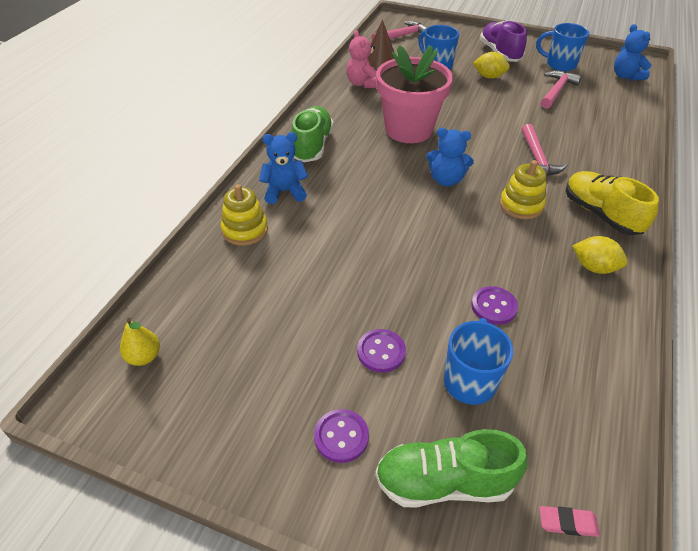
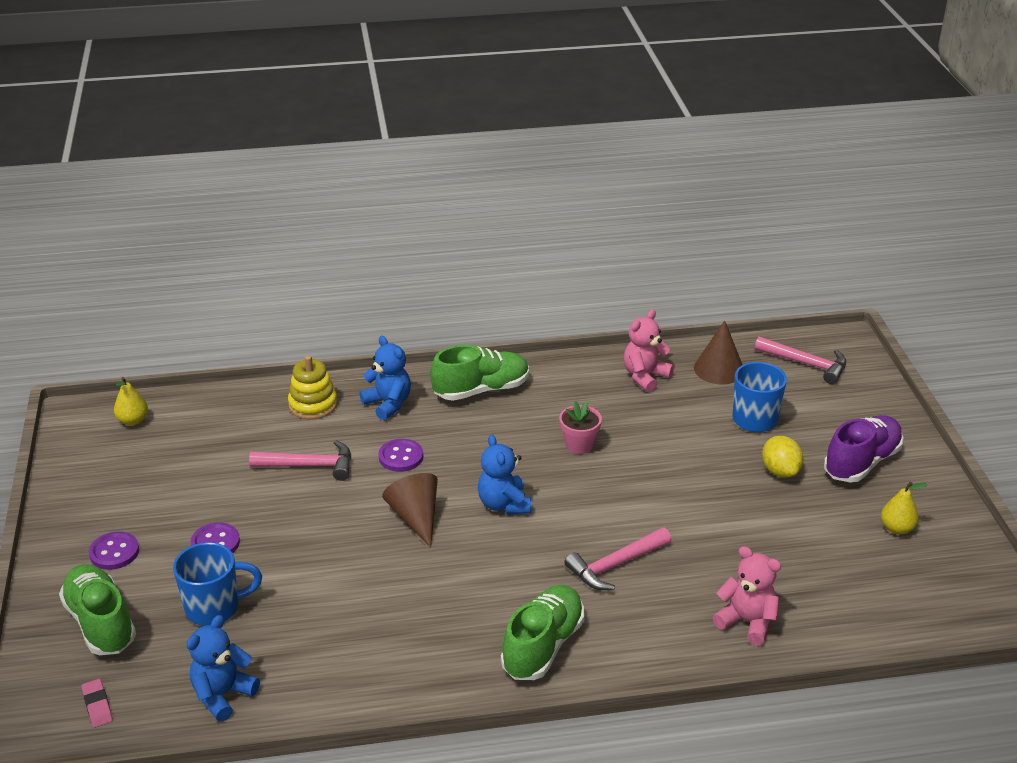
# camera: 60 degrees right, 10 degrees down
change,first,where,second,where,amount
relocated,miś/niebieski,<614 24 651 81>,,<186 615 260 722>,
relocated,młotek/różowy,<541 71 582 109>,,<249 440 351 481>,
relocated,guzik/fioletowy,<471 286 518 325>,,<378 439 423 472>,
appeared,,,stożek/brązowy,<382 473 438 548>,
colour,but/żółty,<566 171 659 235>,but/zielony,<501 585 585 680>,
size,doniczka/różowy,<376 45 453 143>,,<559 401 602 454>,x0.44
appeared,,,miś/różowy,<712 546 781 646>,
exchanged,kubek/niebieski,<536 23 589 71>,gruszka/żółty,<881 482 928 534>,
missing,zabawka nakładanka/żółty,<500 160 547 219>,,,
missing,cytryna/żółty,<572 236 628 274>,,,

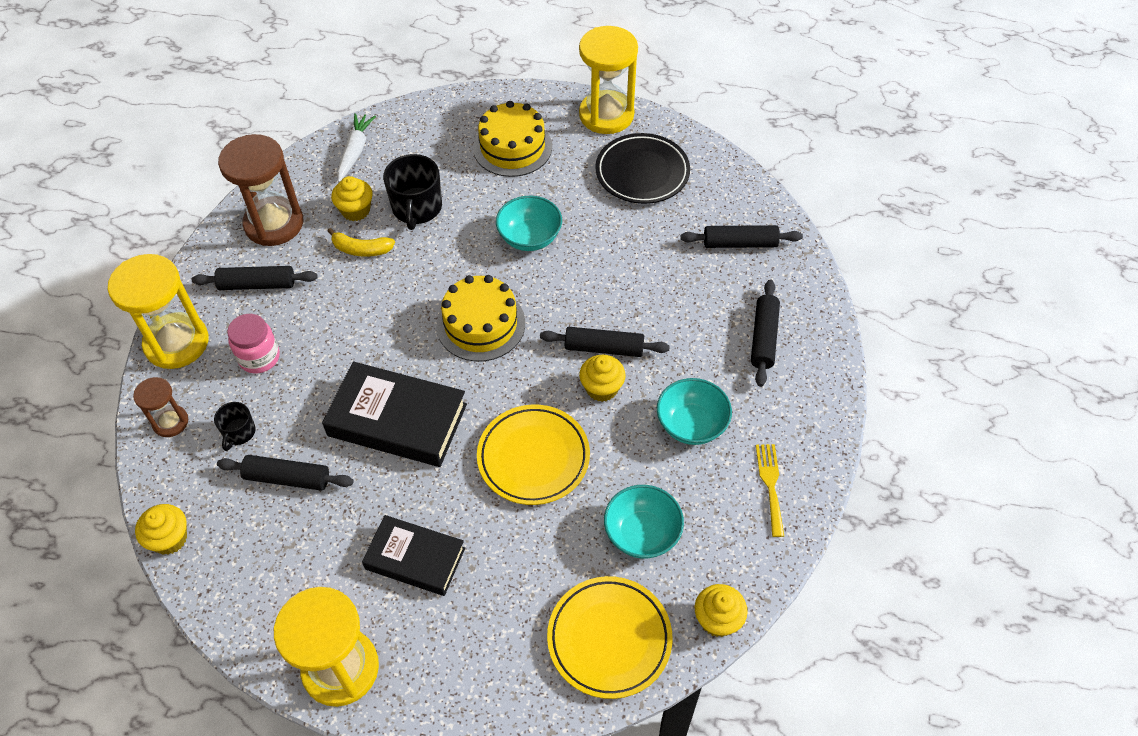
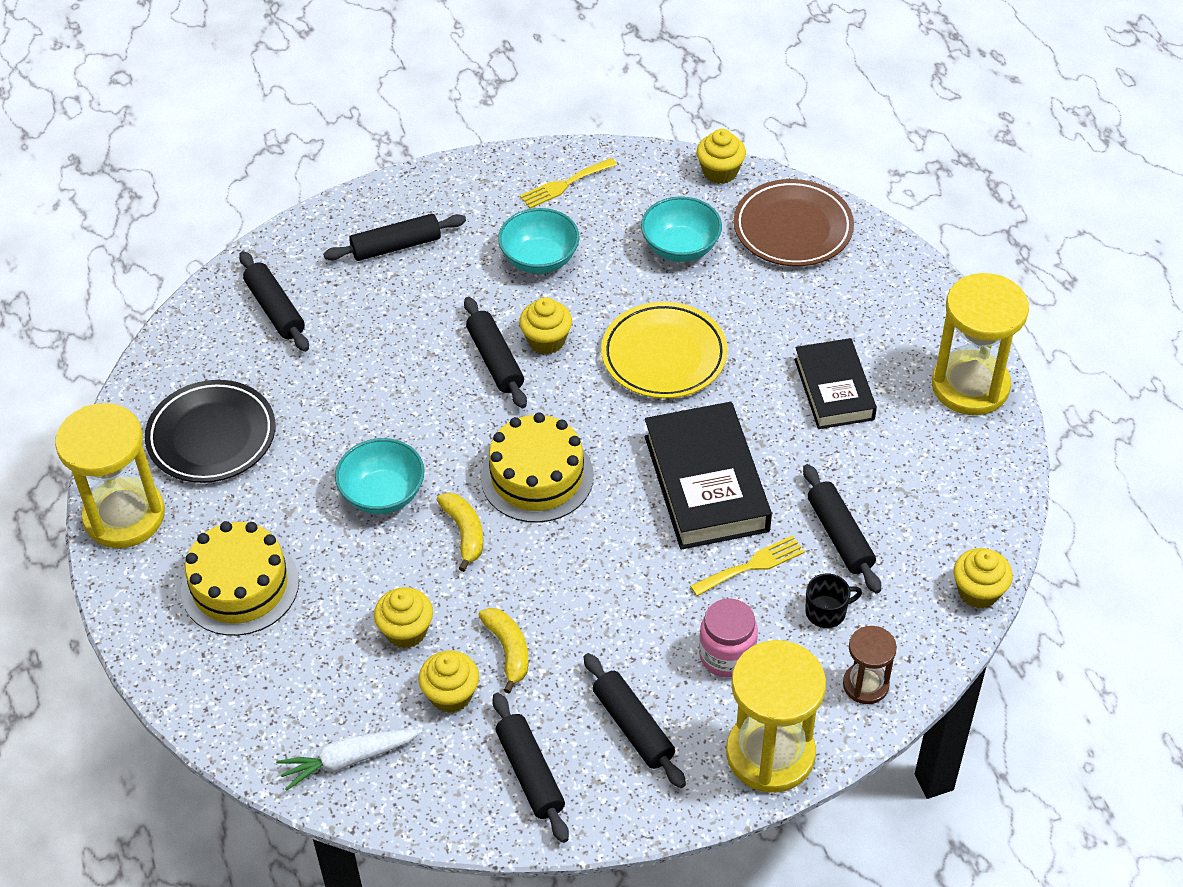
# camera: 120 degrees left, 5 degrees down
change,first,where,second,where,amount
exchanged,kubek/czarny,<383 154 442 230>,muffinka/żółty,<374 587 433 648>,
appeared,,,banan/żółty,<437 493 483 572>,
exchanged,klepsydra/brązowy,<218 134 303 246>,wałek do ciasta/czarny,<492 693 569 843>,
appeared,,,widelec/żółty,<690 535 805 596>,
colour,talerz/żółty,<547 576 672 699>,talerz/brązowy,<734 179 854 267>,

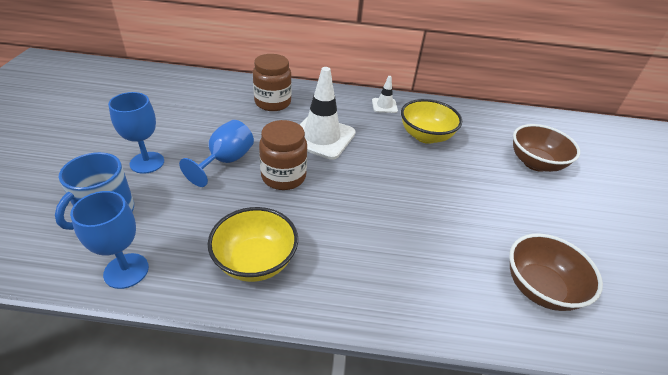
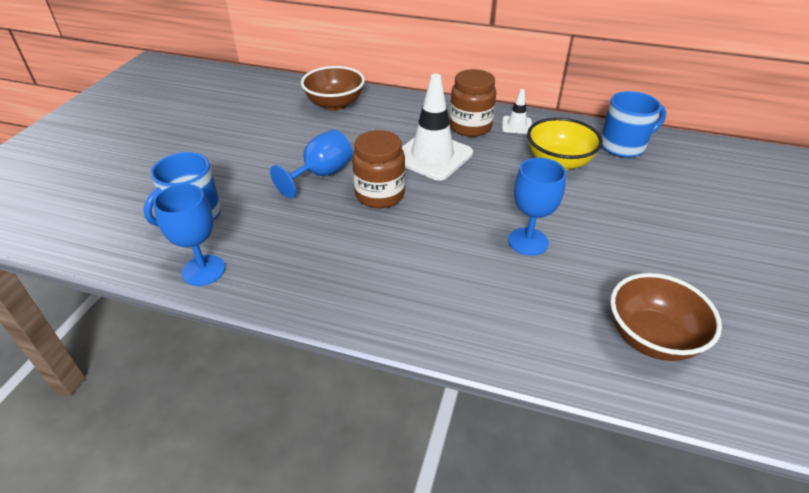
# camera: 15 degrees right, 0 degrees up
change,first,where,second,where,amount
relocated,miska/brązowy,<513 124 580 172>,,<301 66 365 111>,
relocated,słoik/brązowy,<253 54 292 111>,,<450 69 496 137>,
relocated,kielich/niebieski,<108 92 164 174>,,<508 158 566 256>,
appeared,,,kubek/niebieski,<601 91 666 158>,
missing,miska/żółty,<208 207 298 282>,,,

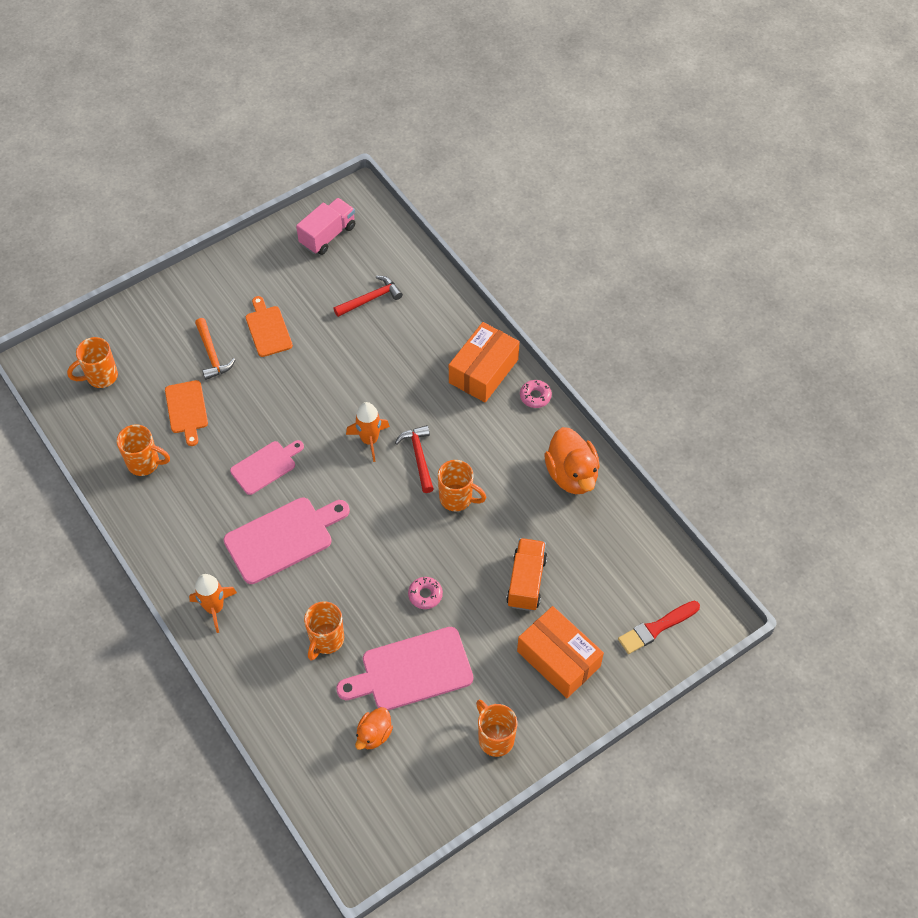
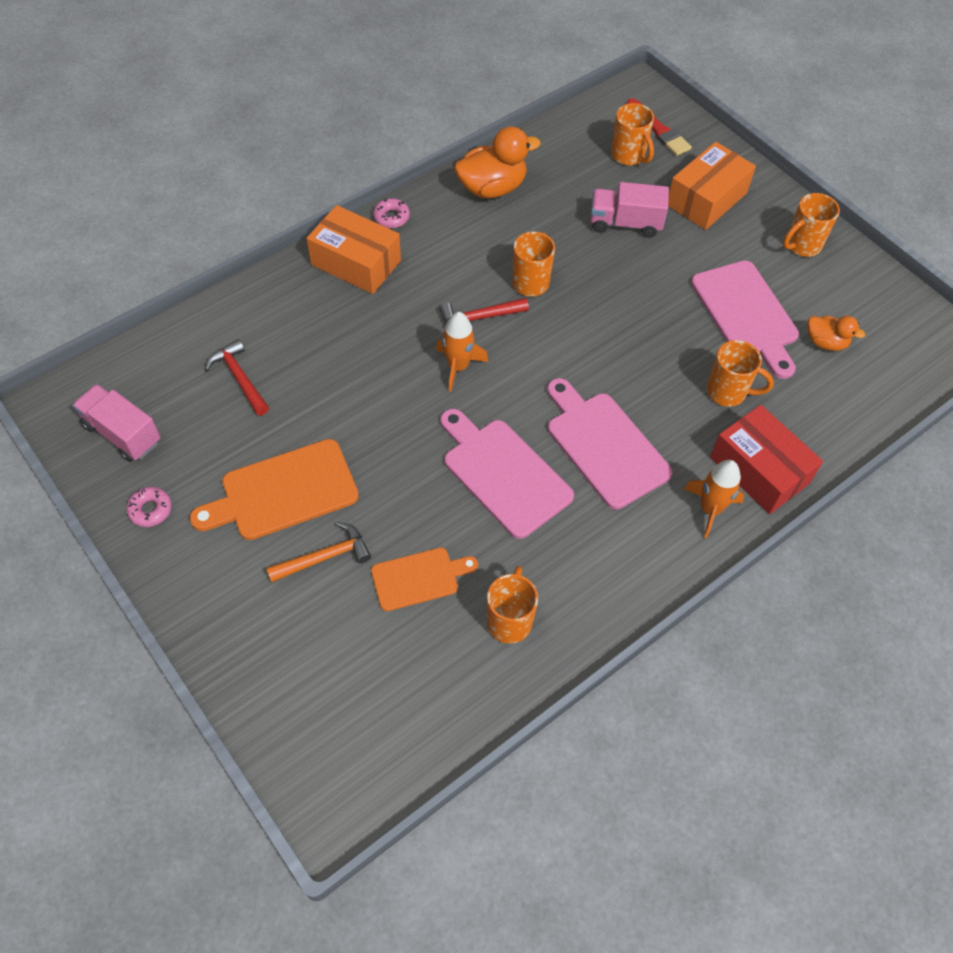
# camera: 95 degrees left, 0 degrees up
change,first,where,second,where,amount
relocated,donut/różowy,<408 577 443 609>,,<126 487 172 527>,
size,deska do krojenia/pomarańczowy,<246 296 293 357>,,<190 439 359 540>,x1.61
size,deska do krojenia/różowy,<230 440 304 495>,,<440 409 574 539>,x1.61
colour,ciężarówka/pomarańczowy,<506 538 547 611>,ciężarówka/różowy,<590 182 669 238>,
relocated,kubek/pomarańczowy,<67 337 118 388>,,<611 103 654 165>,
appeared,,,pudełko/czerwony,<710 405 823 514>,

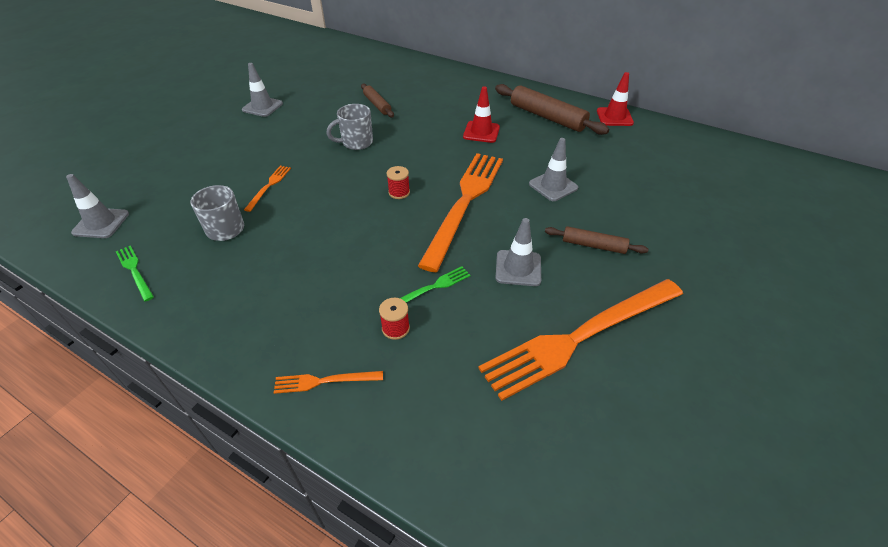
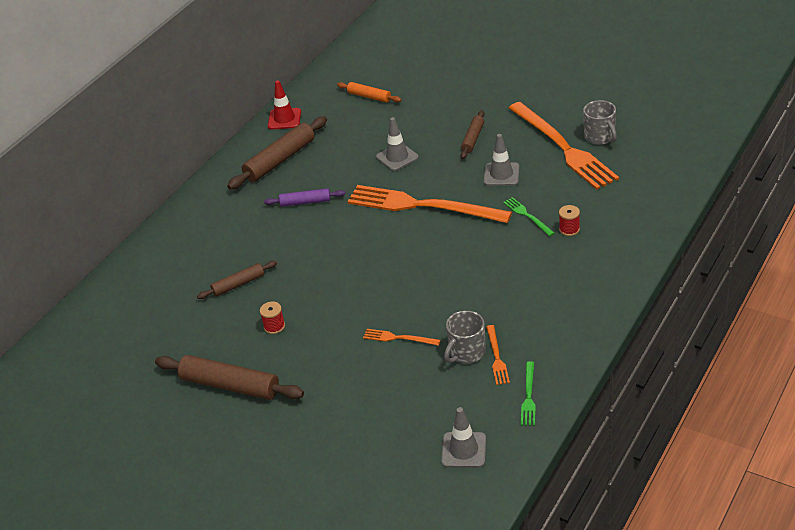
# camera: 85 degrees left, 5 degrees down
change,first,where,second,where,amount
exchanged,pachołek/szary,<242 63 283 117>,wałek do ciasta/brązowy,<155 355 304 400>,
relocated,szpulka/czerwony,<387 166 410 199>,,<260 302 285 334>,
exchanged,pachołek/czerwony,<463 86 500 143>,wałek do ciasta/fioletowy,<264 188 345 207>,
appeared,,,wałek do ciasta/pomarańczowy,<337 82 401 103>,
relocated,widelec/pomarańczowy,<274 371 383 394>,,<486 325 510 385>,
spun,widelec/zielony,<116 246 154 302>,,<521 361 536 426>,45 degrees counterclockwise
relocated,kubek/szary,<326 104 373 150>,,<583 100 617 145>,

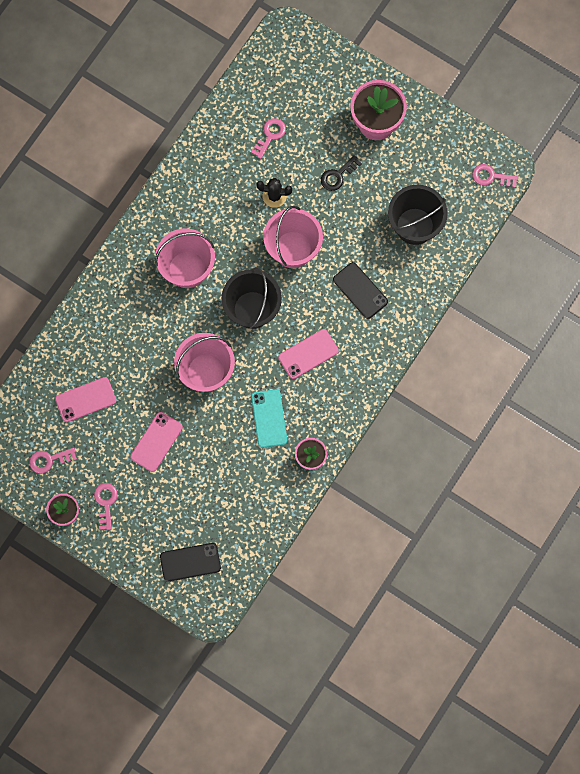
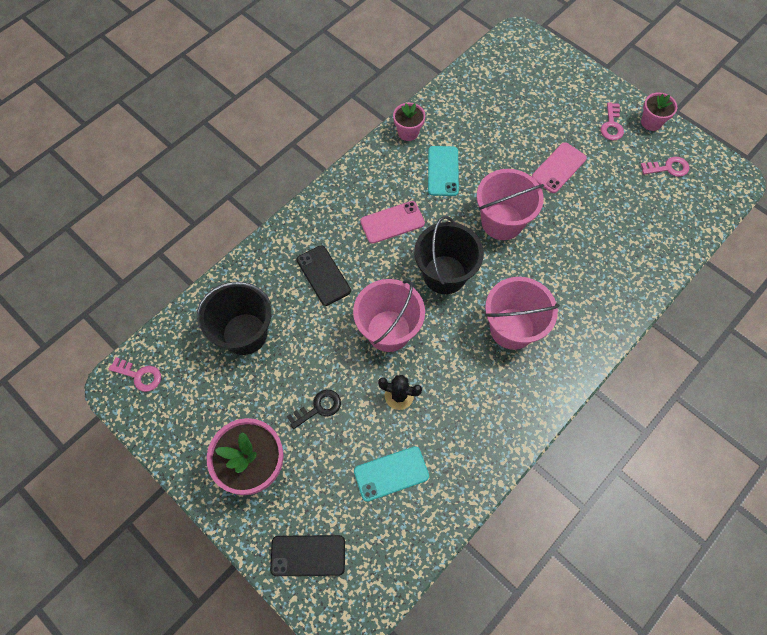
# camera: 170 degrees left, 10 degrees down
change,first,where,second,where,amount
relocated,telefon/czarny,<160 543 221 582>,,<270 535 345 576>,
exchanged,klucz/różowy,<251 118 286 159>,telefon/turkusowy,<354 446 429 502>,
missing,telefon/różowy,<55 377 116 422>,,,

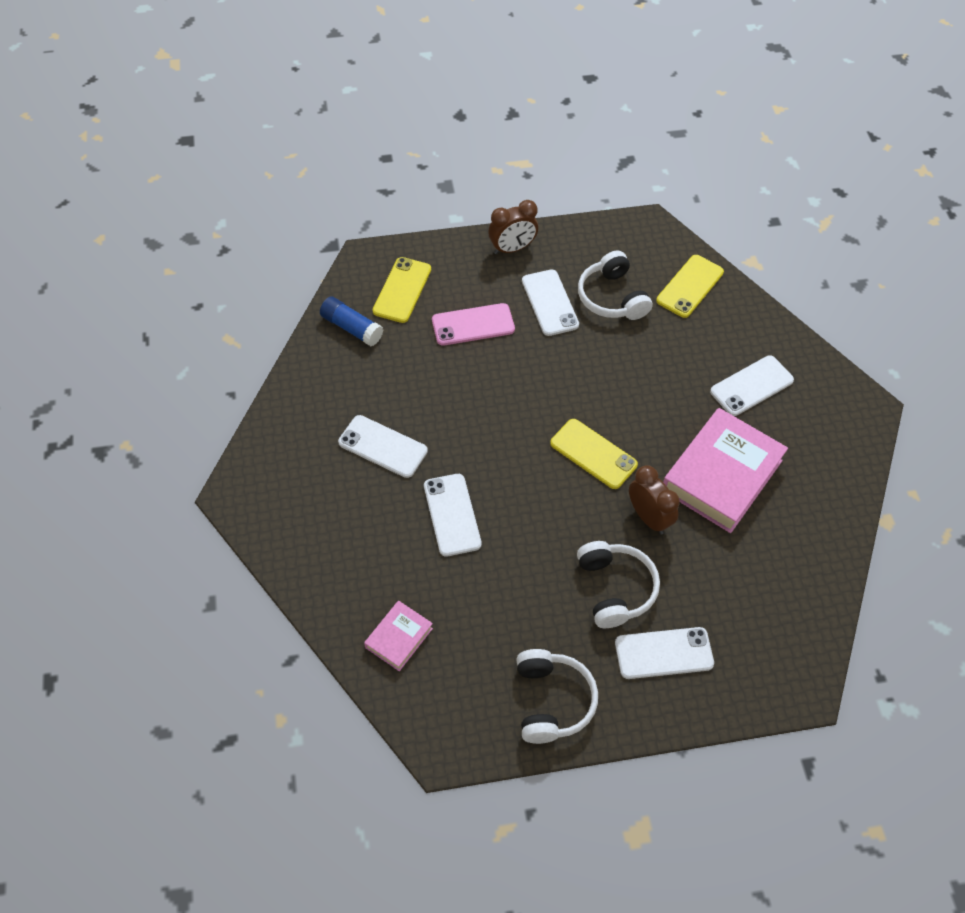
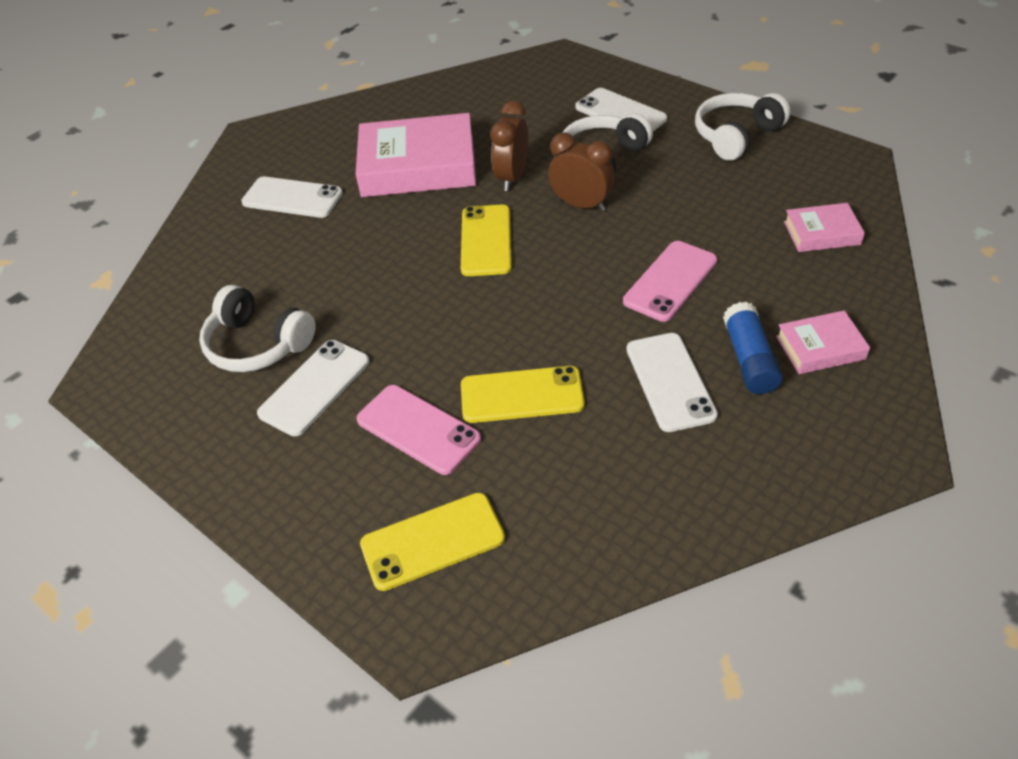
# camera: 125 degrees left, 10 degrees down
change,first,where,second,where,amount
spun,słuchawki/biały,<578 251 653 320>,,<199 285 316 372>,90 degrees clockwise
relocated,telefon/żółty,<656 255 724 318>,,<461 366 585 423>,
relocated,budzik/brązowy,<488 200 538 255>,,<548 133 615 211>,
colour,telefon/biały,<424 474 482 557>,telefon/różowy,<623 241 717 322>,
relocated,klej w sztyfcie/niebieski,<320 296 383 346>,,<723 302 783 394>,
appeared,,,książka/różowy,<776 310 870 374>,

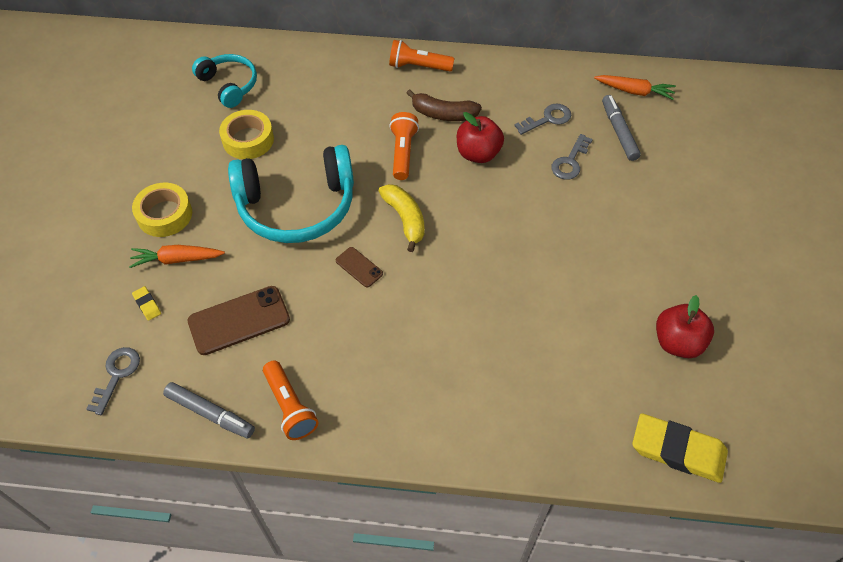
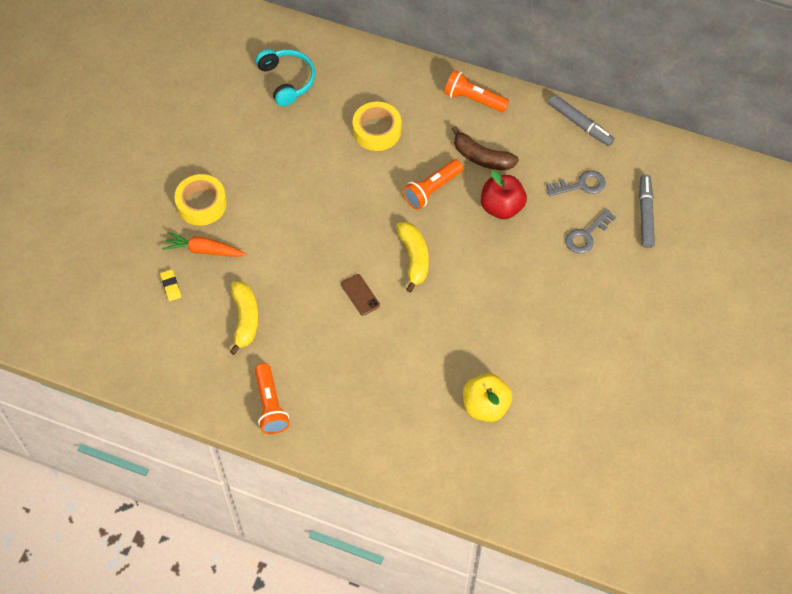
# camera: 15 degrees right, 5 degrees up
change,first,where,second,where,amount
exchanged,telefon/brązowy,<188 286 290 355>,banan/żółty,<230 281 259 355>,
relocated,taśma klejąca/żółty,<219 110 274 159>,,<353 102 401 151>,
spun,latarka/pomarańczowy,<389 112 419 180>,,<402 159 463 210>,150 degrees counterclockwise
appeared,,,jabłko/żółty,<463 373 512 422>,
relocated,flamaster/szary,<163 382 255 439>,,<548 94 615 146>,
missing,klucz/szary,<86 347 140 415>,,,
missing,słuchawki/turkusowy,<228 145 354 243>,,,
missing,marchewka/pomarańczowy,<594 75 676 100>,,,
missing,gumka do mazania/żółty,<632 413 728 483>,,,
missing,jabłko/czerwony,<656 295 714 358>,,,

